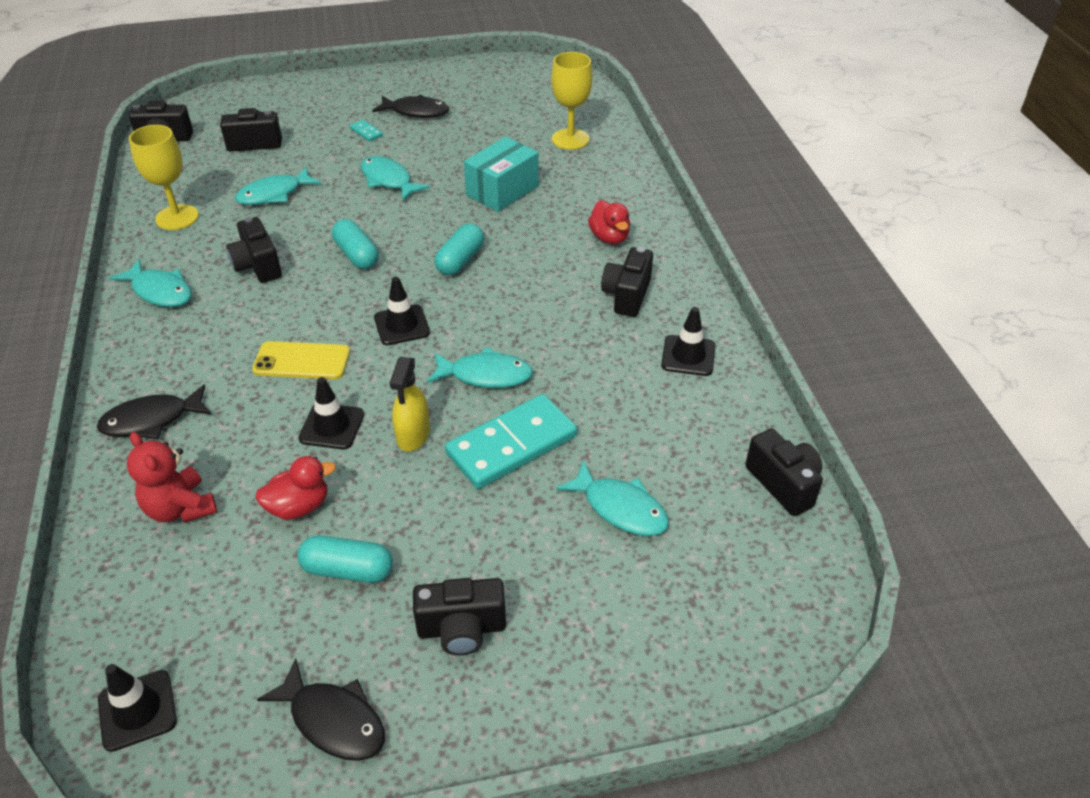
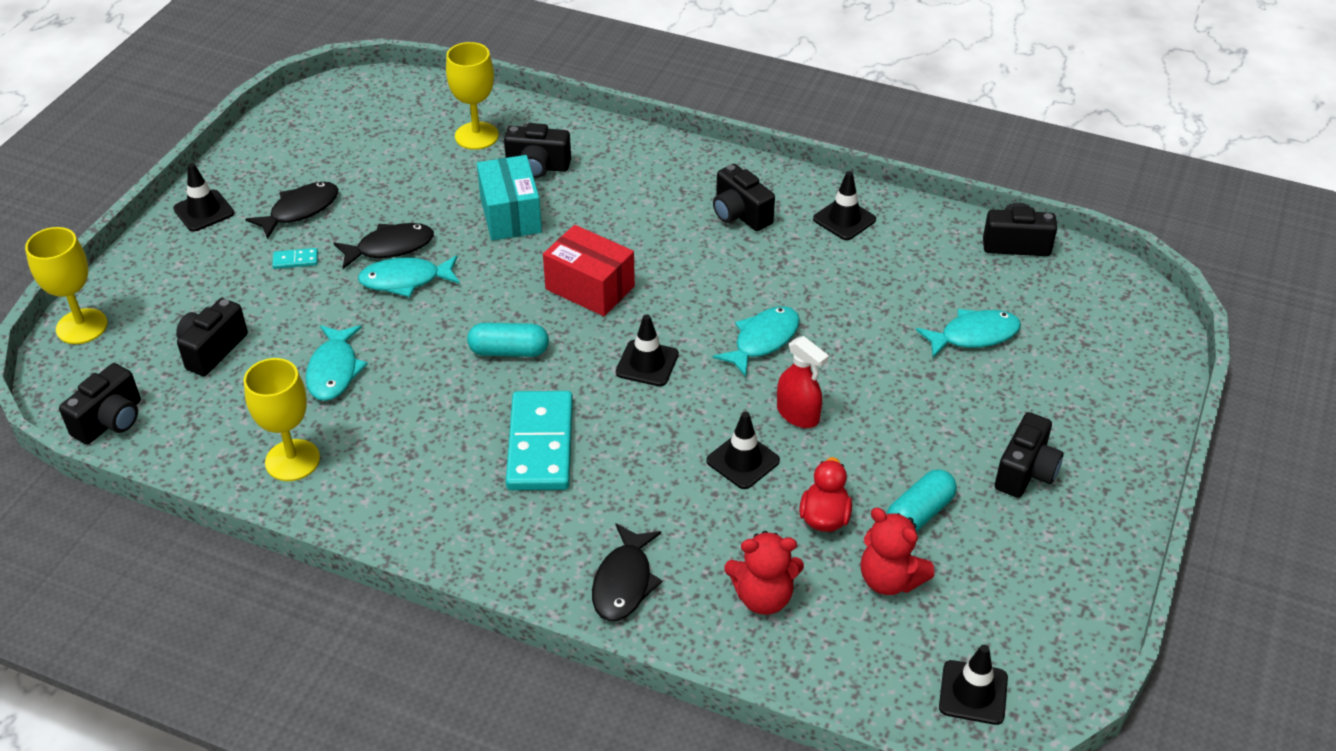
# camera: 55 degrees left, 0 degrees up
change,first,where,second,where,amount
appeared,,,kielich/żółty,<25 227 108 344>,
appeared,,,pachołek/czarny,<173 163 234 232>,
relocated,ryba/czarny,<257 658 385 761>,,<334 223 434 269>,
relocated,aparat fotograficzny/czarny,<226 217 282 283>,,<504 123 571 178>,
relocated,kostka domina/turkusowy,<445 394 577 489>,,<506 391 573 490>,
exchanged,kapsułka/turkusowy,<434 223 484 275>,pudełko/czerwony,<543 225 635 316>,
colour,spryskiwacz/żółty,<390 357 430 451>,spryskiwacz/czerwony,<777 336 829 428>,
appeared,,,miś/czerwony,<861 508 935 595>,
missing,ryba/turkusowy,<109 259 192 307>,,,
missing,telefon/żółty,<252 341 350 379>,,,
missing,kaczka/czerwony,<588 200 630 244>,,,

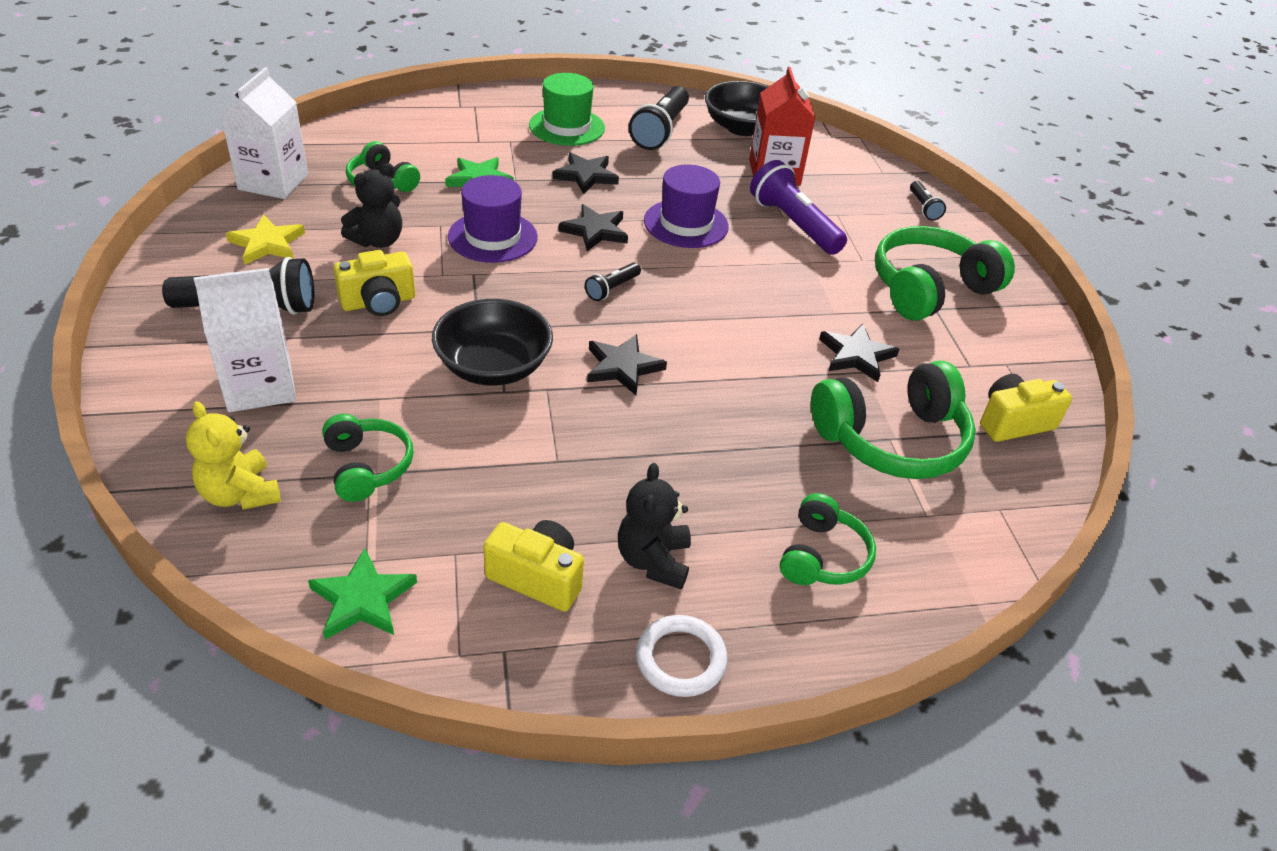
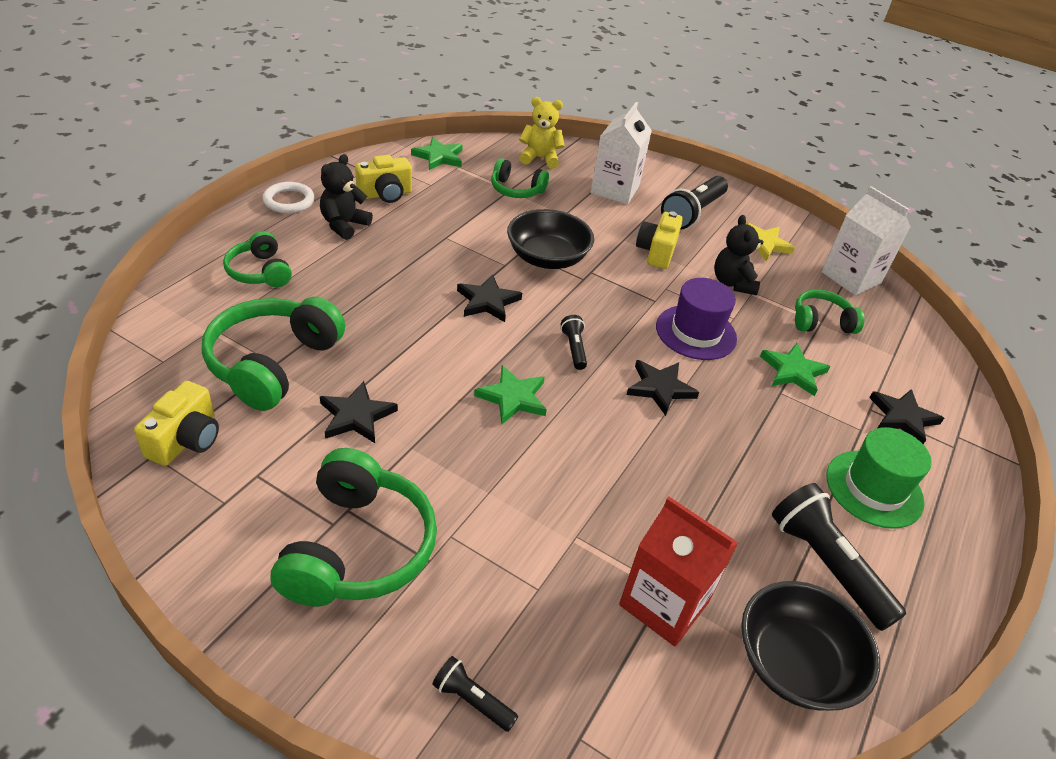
# camera: 130 degrees right, 0 degrees up
change,first,where,second,where,amount
spun,miś/czarny,<618 463 691 589>,,<320 154 373 240>,105 degrees counterclockwise
appeared,,,gwiazda/zielony,<474 365 547 425>,
relocated,gwiazda/czarny,<553 153 619 194>,,<869 389 944 444>,
missing,kapelusz/fioletowy,<644 165 729 248>,,,
missing,latarka/fioletowy,<750 160 847 255>,,,

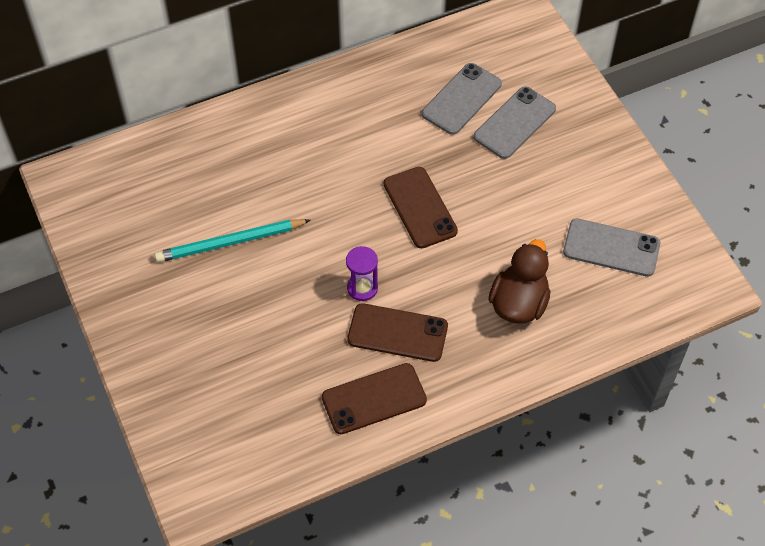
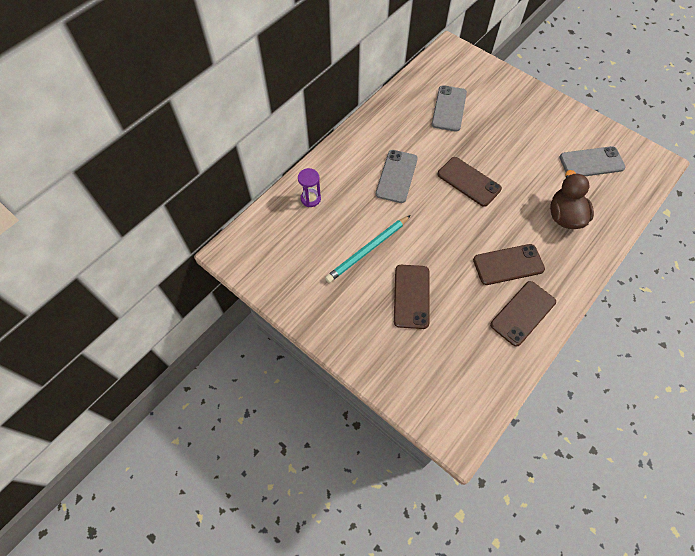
# camera: 25 degrees left, 5 degrees up
change,first,where,second,where,amount
relocated,klepsydra/fioletowy,<346 246 378 301>,,<298 168 321 207>,
relocated,telefon/szary,<474 86 556 159>,,<376 150 418 203>,
appeared,,,telefon/brązowy,<394 265 429 329>,

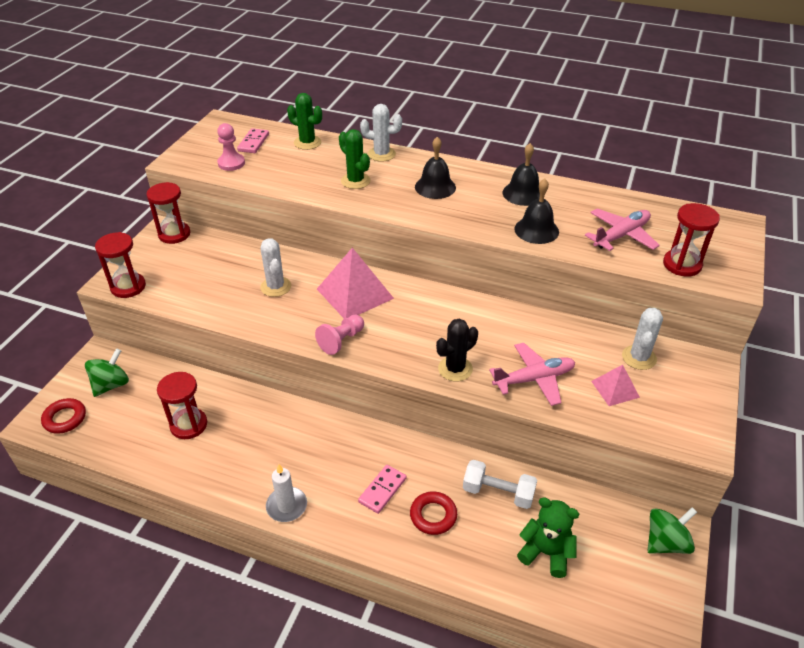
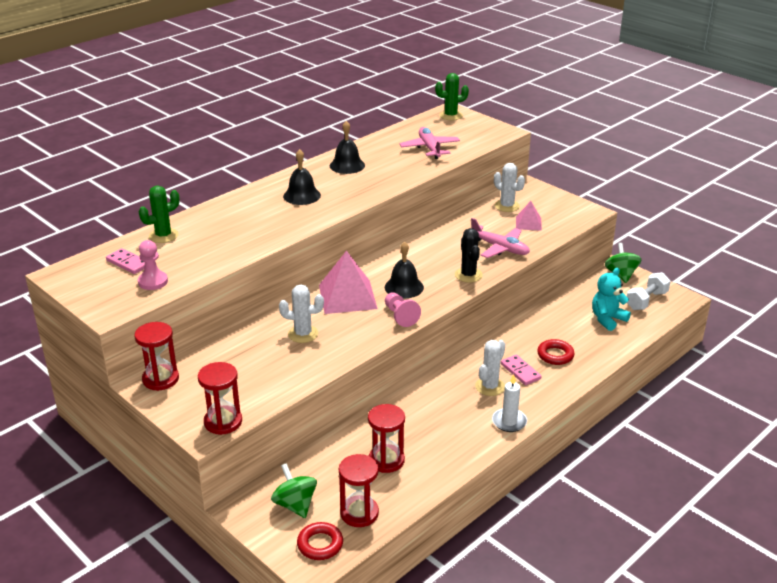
# camera: 65 degrees left, 10 degrees down
change,first,where,second,where,amount
relocated,klepsydra/czerwony,<663 203 720 277>,,<339 454 379 527>,
relocated,dzwonek/czarny,<514 178 559 244>,,<385 241 424 298>,
relocated,kaktus/zielony,<339 129 370 189>,,<435 73 469 120>,
spun,samolot/różowy,<489 343 575 406>,,<471 218 530 258>,120 degrees clockwise
relocated,kaktus/biały,<360 104 402 162>,,<475 340 505 396>,
colour,miś/zielony,<517 497 579 578>,miś/turkusowy,<592 268 631 331>,
relocated,hantel/biały,<463 460 537 509>,,<627 272 671 310>,

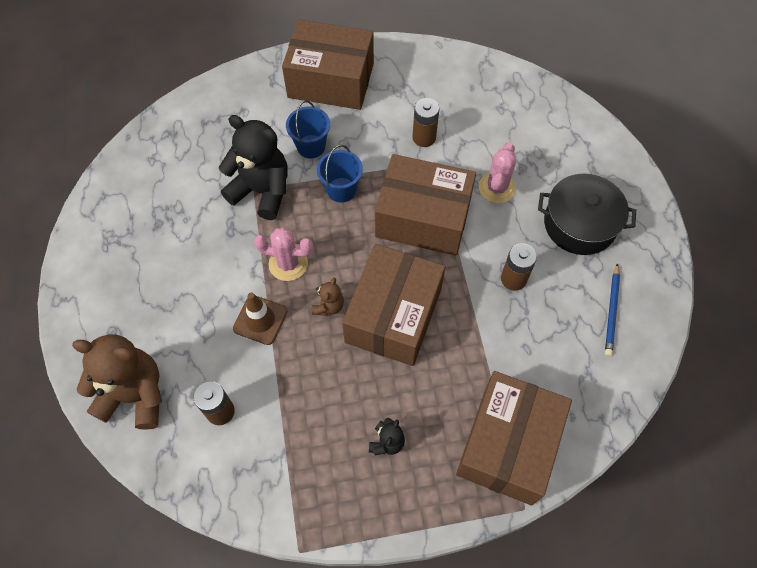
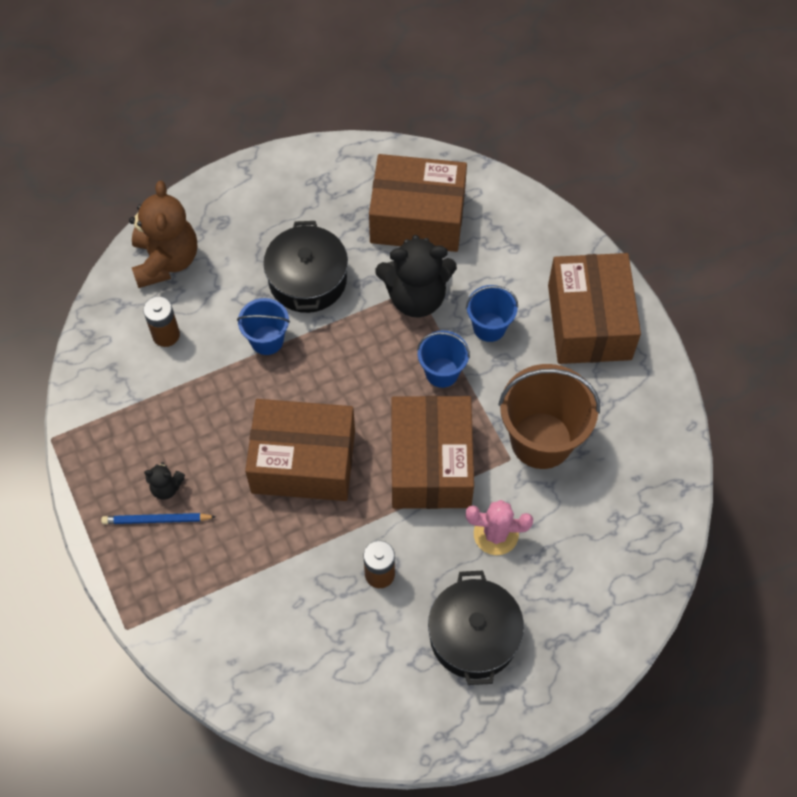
# camera: 75 degrees right, 0 degrees up
change,first,where,second,where,amount
relocated,ołówek/niebieski,<605 263 620 356>,,<101 513 216 524>,
exchanged,pachołek/brązowy,<233 292 288 345>,wiadro/niebieski,<237 298 290 355>,
appeared,,,garnek/czarny,<263 221 348 313>,
relocated,pudełko/brązowy,<456 371 572 505>,,<369 154 467 252>,
spun,miś/czarny,<219 115 288 220>,,<375 235 457 317>,75 degrees clockwise
exchanged,bateria/brązowy,<412 98 439 147>,wiadro/brązowy,<498 364 600 469>,
missing,kaktus/różowy,<254 227 313 281>,,,
missing,miś/brązowy,<311 277 344 316>,,,

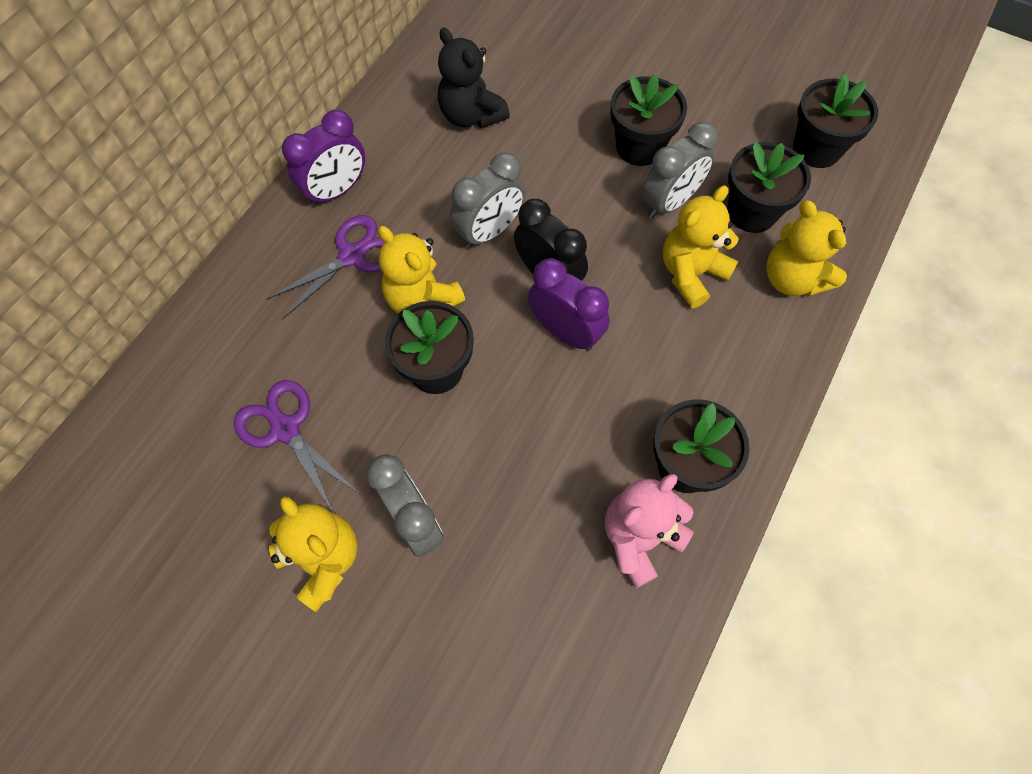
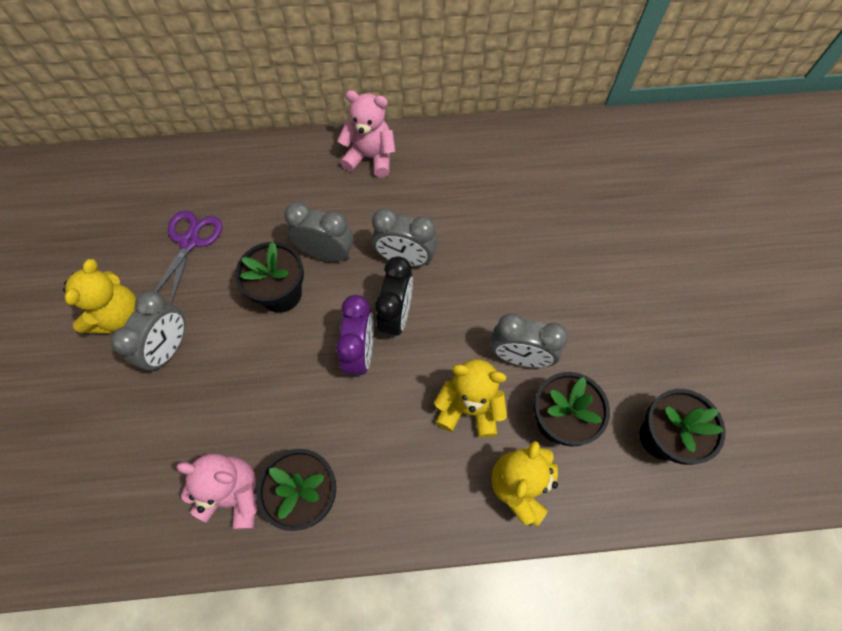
# camera: 55 degrees right, 0 degrees up
change,first,where,second,where,amount
exchanged,miś/żółty,<378 226 465 313>,budzik/szary,<284 202 354 261>,
exchanged,budzik/fioletowy,<282 110 365 207>,miś/różowy,<337 90 396 178>,
missing,nożyczki/fioletowy,<266 215 385 319>,,,
missing,miś/czarny,<438 27 510 128>,,,
missing,doniczka/czarny,<610 74 687 166>,,,

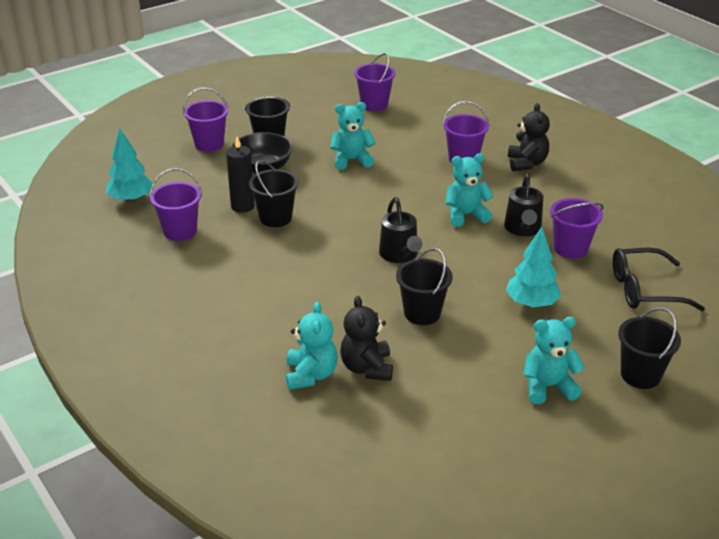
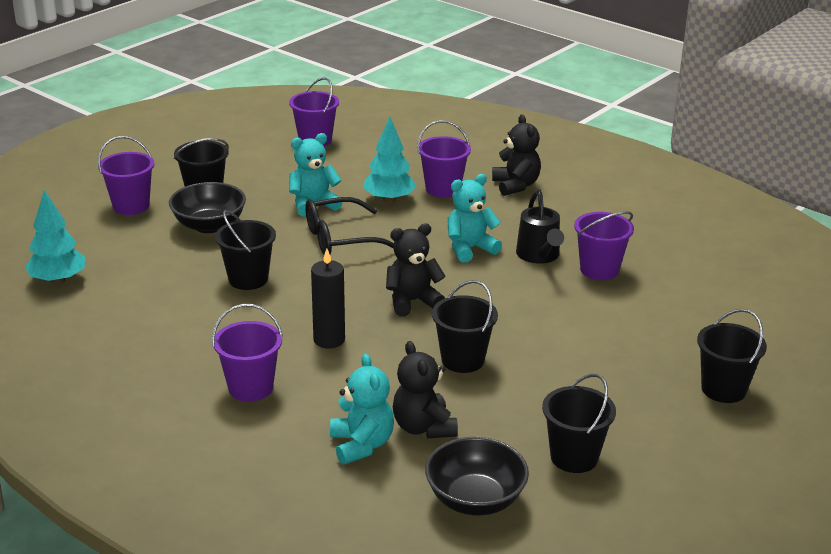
# camera: 15 degrees left, 5 degrees down
change,first,where,second,where,amount
relocated,wiadro/fioletowy,<149 168 202 241>,,<212 304 283 402>,
relocated,okulary/czarny,<613 248 705 311>,,<305 197 394 255>,
relocated,świeca/czarny,<226 137 255 213>,,<311 249 345 348>,
relocated,drzewko/turkusowy,<506 227 561 308>,,<363 116 416 203>,
exchanged,konewka/czarny,<379 197 422 263>,miś/czarny,<386 223 446 317>,
appeared,,,miska/czarny,<425 437 529 515>,
appeared,,,wiadro/czarny,<542 374 616 473>,
missing,miś/turkusowy,<523 317 585 404>,,,

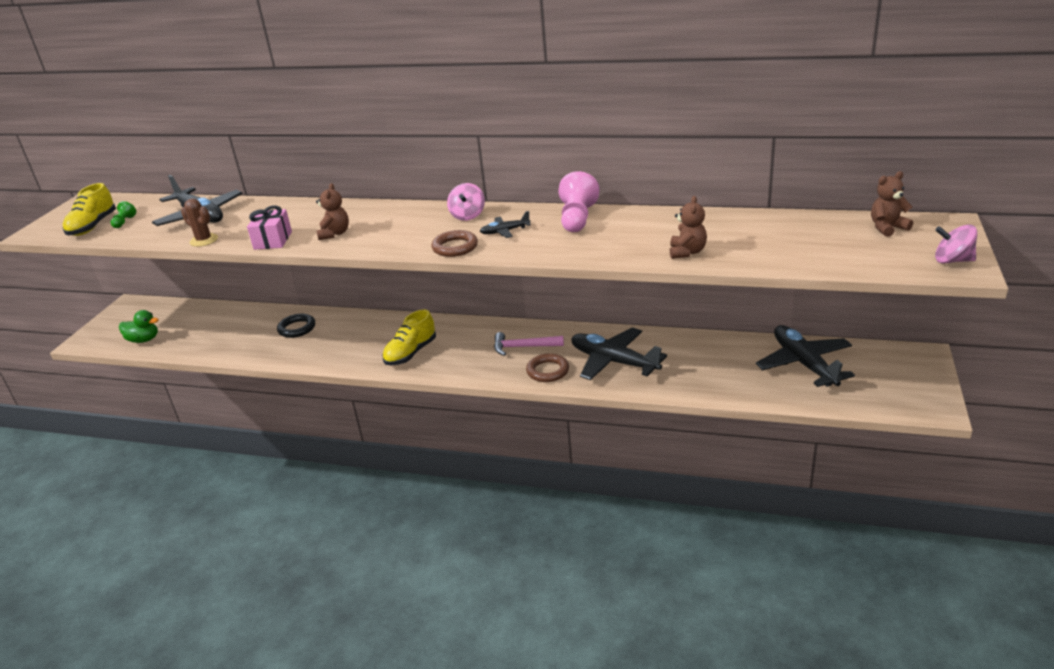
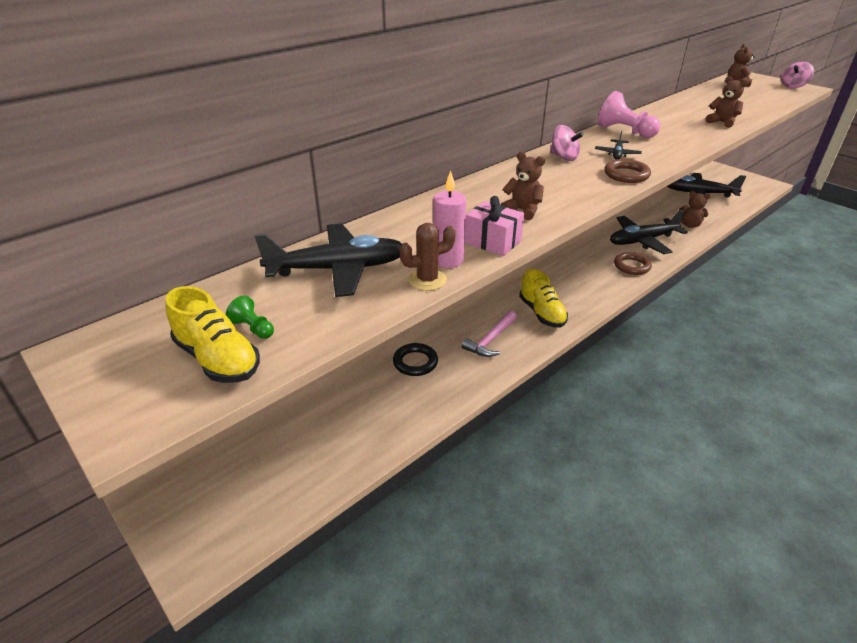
# camera: 60 degrees left, 5 degrees up
change,first,where,second,where,amount
appeared,,,świeca/różowy,<433 170 466 268>,
relocated,młotek/różowy,<494 332 564 356>,,<462 311 517 357>,
appeared,,,miś/brązowy,<679 191 710 228>,
missing,kaczka/zielony,<119 310 159 343>,,,

